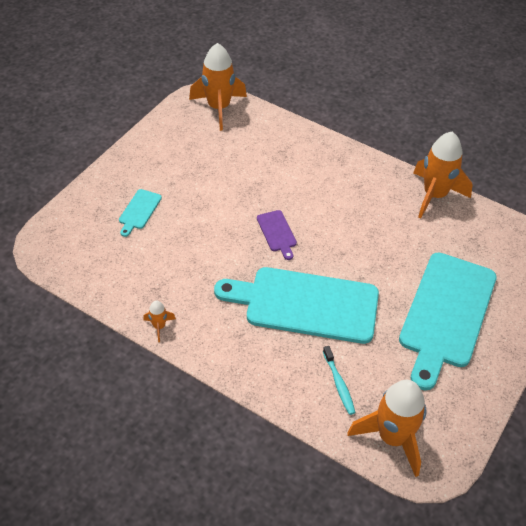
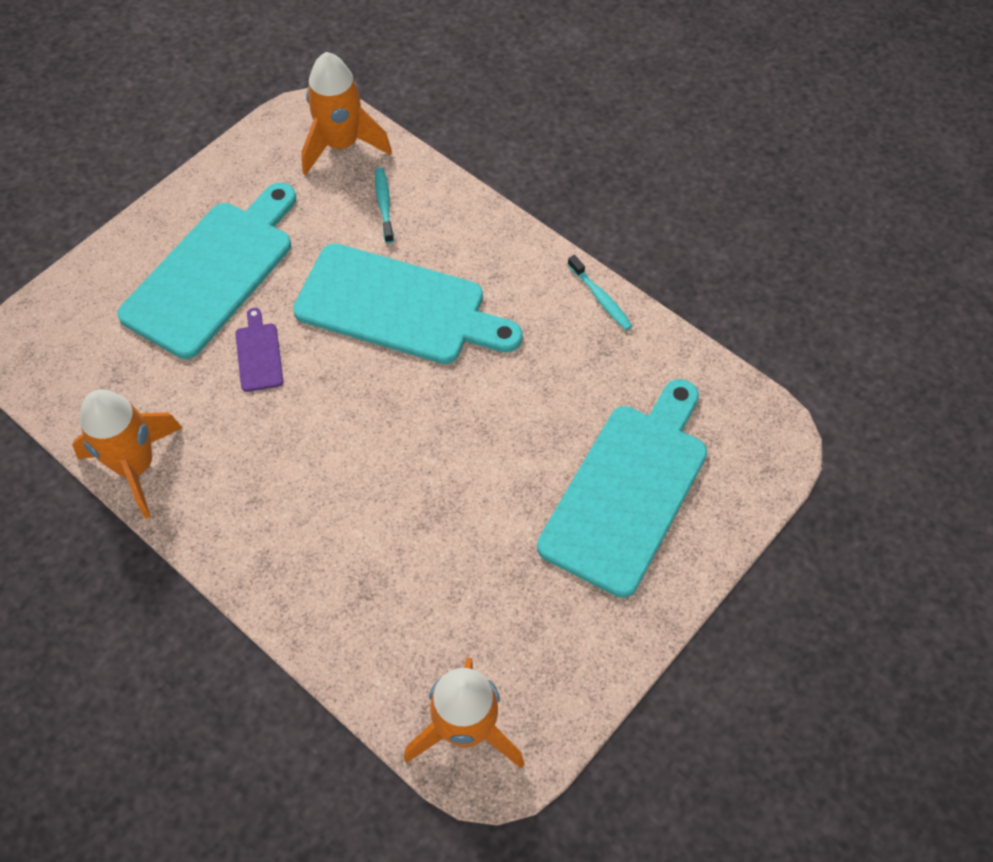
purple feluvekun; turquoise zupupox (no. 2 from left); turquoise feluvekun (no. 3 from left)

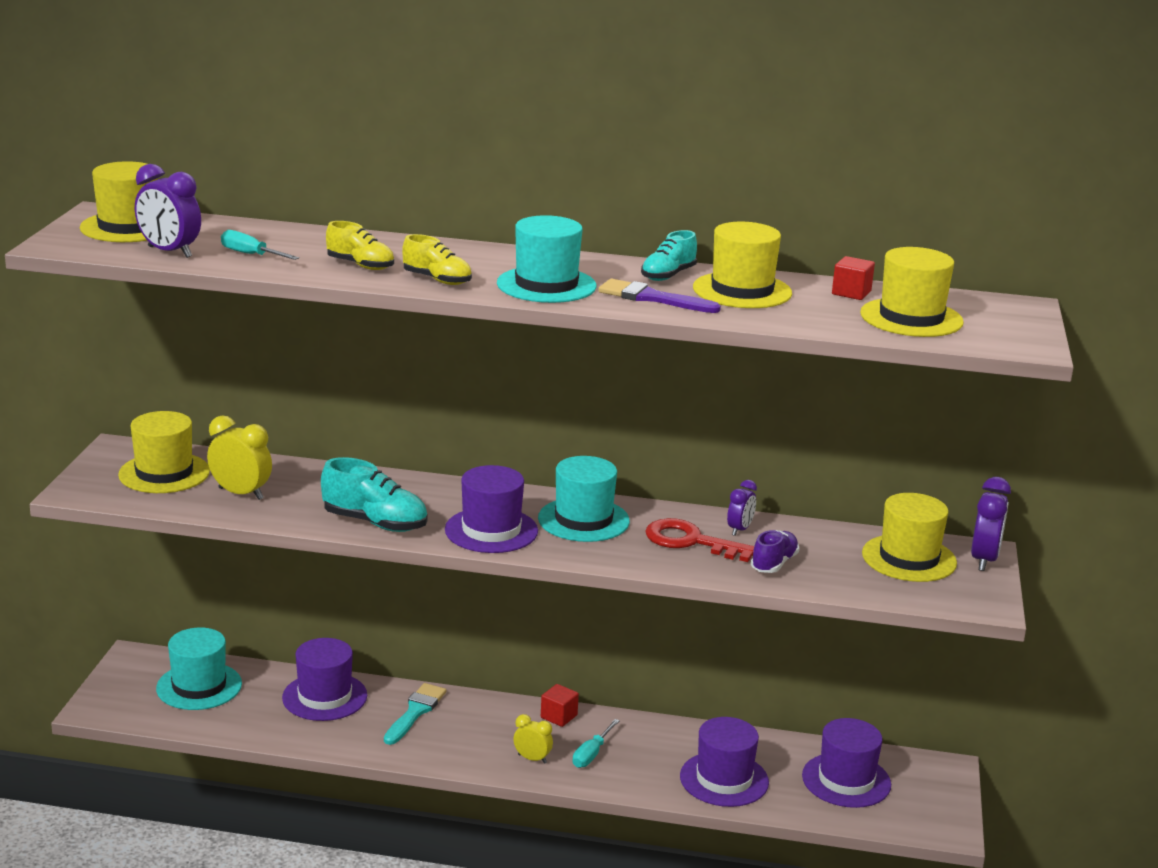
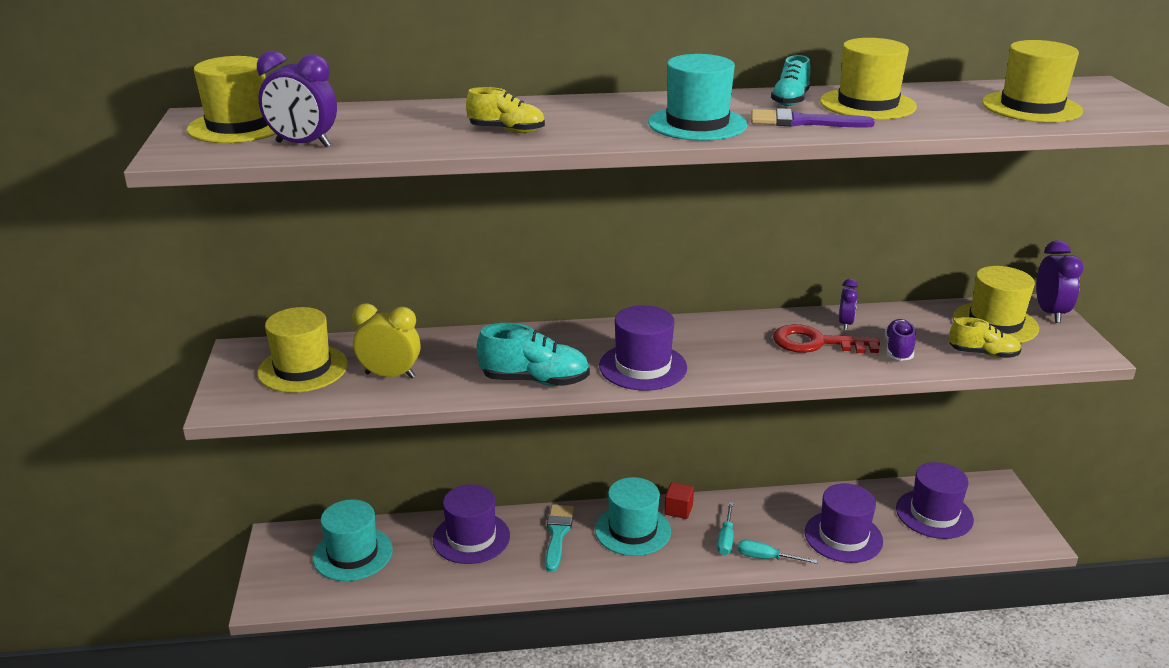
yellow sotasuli (no. 2 from left in the first image); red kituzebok (no. 2 from left in the first image); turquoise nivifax (no. 2 from left); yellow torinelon (no. 2 from left); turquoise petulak (no. 2 from left)

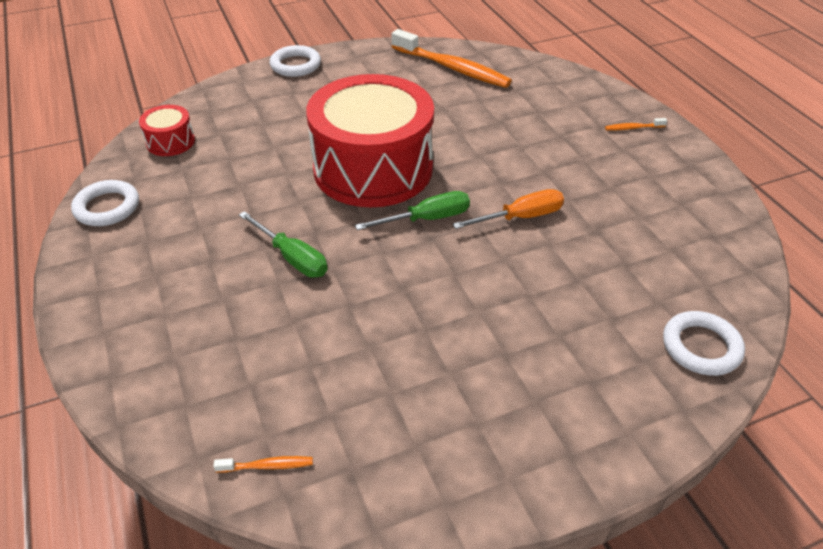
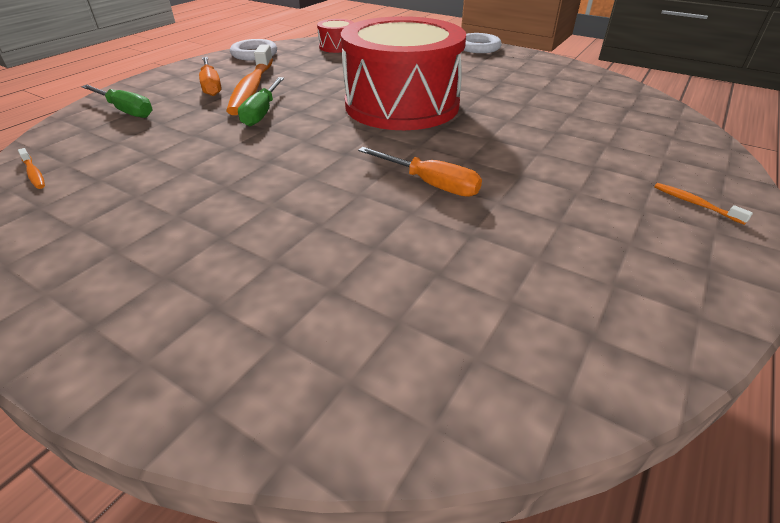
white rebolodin (no. 3 from left in the first image); orange nivifax (no. 1 from left); green nivifax (no. 1 from left); orange zupupox (no. 2 from left)

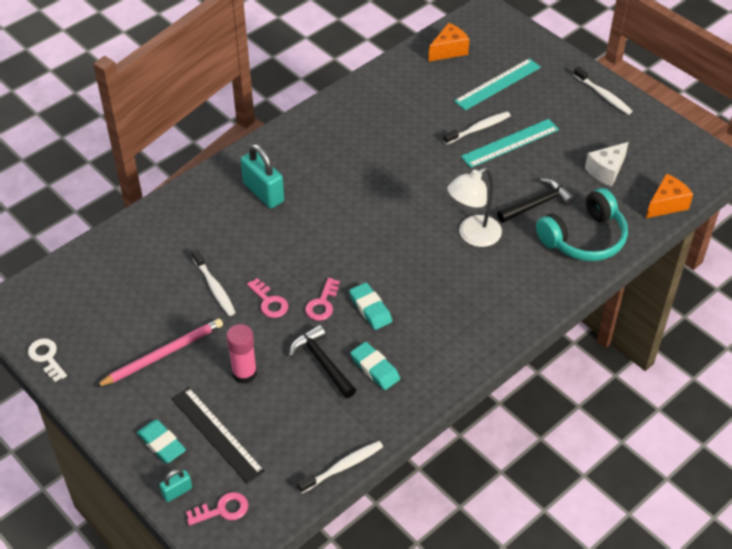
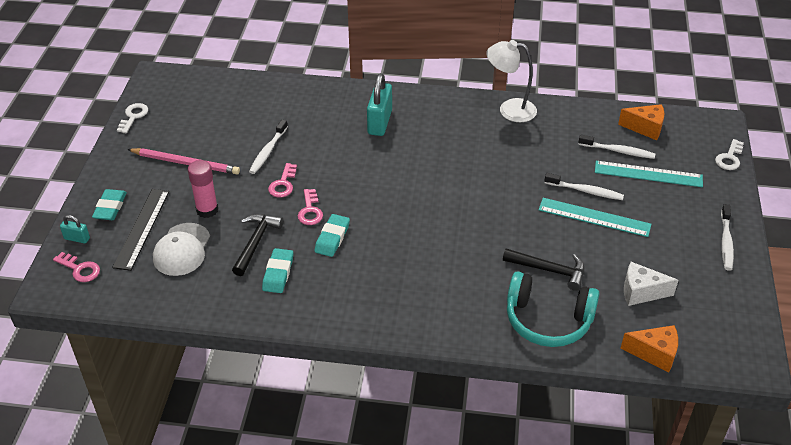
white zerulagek; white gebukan (no. 2 from left); white zupupox (no. 3 from left); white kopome; pink gebukan (no. 3 from left)

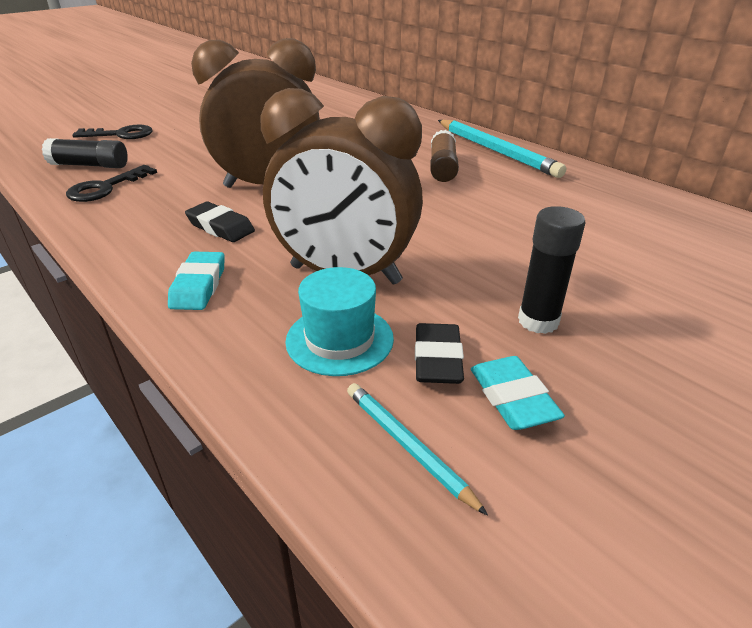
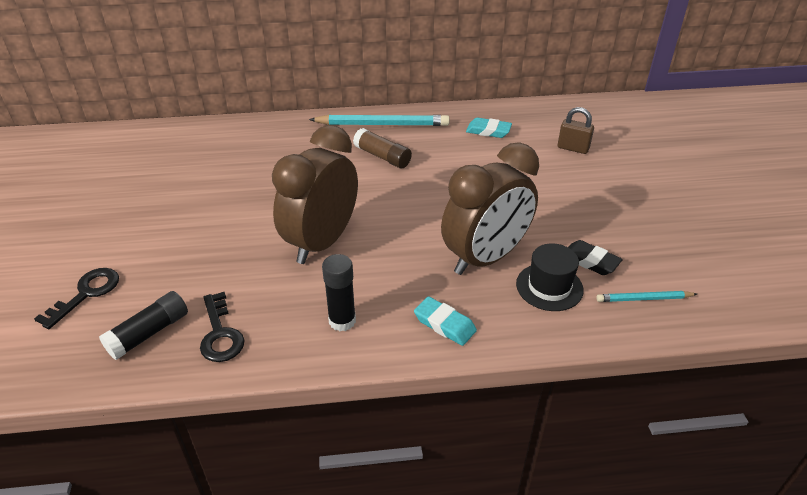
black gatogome (no. 1 from left in the first image); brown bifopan; turquoise gatogome (no. 2 from left); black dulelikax (no. 2 from left); black petulak

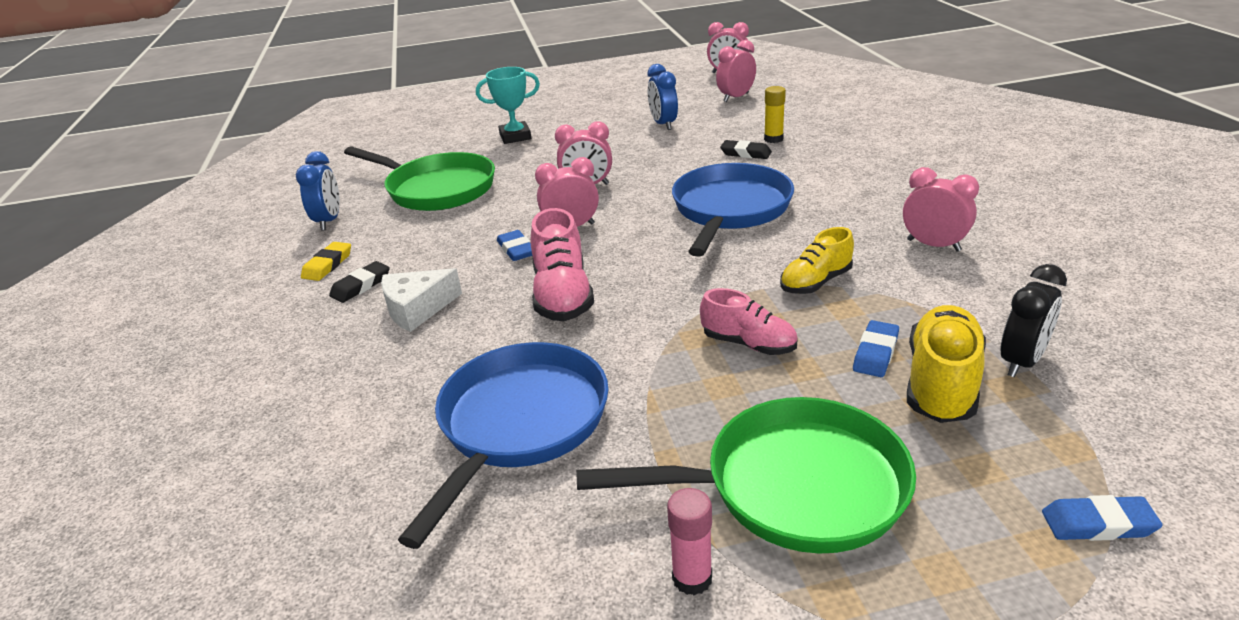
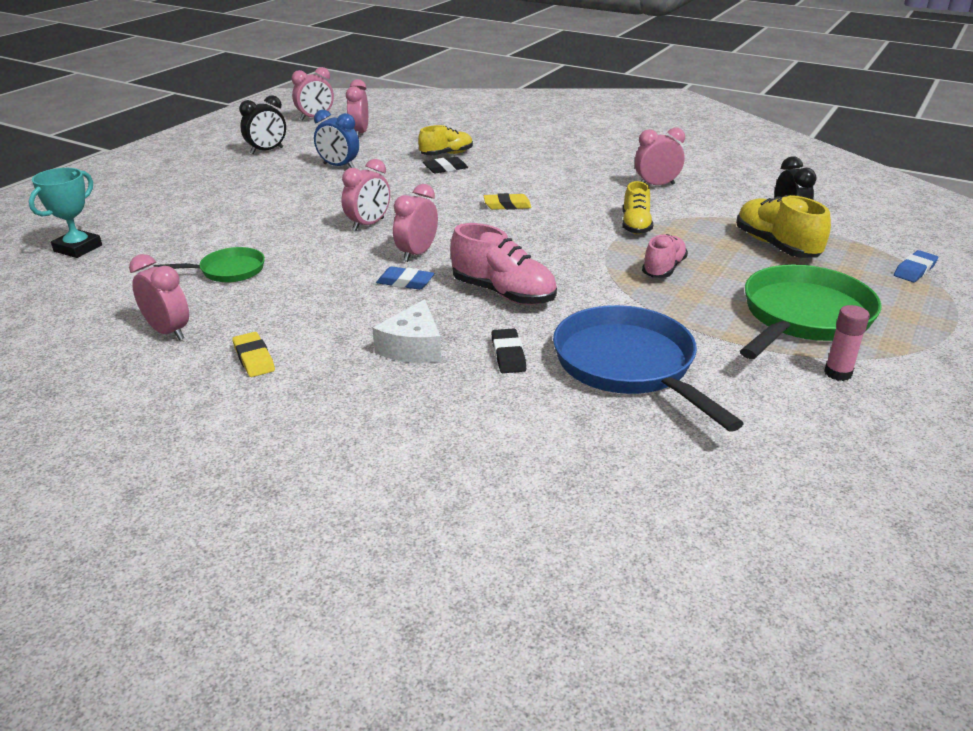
blue gatogome (no. 2 from left in the first image); black sotasuli (no. 1 from left); black gatogome (no. 2 from left); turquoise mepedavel; yellow gatogome (no. 2 from left); yellow torinelon (no. 1 from left); pink sotasuli (no. 1 from left); pink torinelon (no. 2 from left); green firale (no. 1 from left)

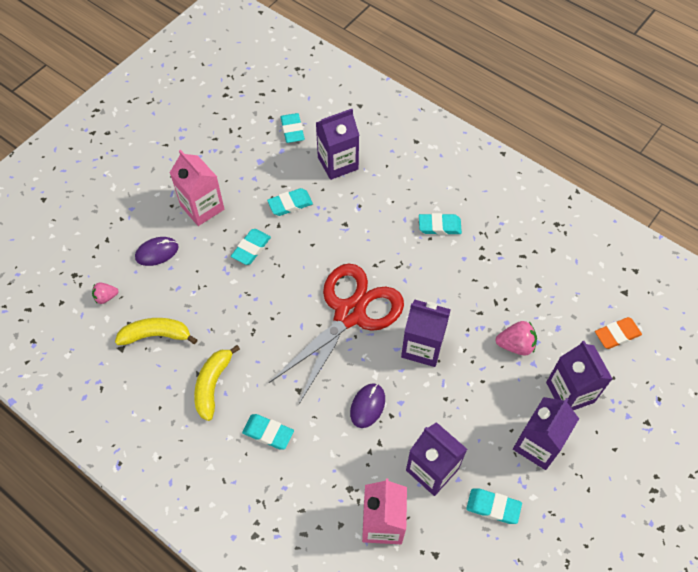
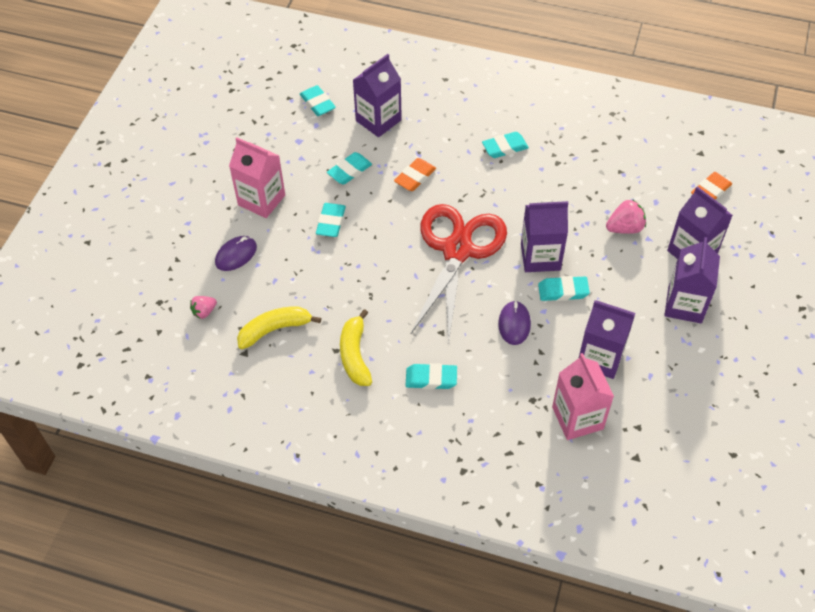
orange gatogome (no. 1 from left); turquoise gatogome (no. 6 from left)

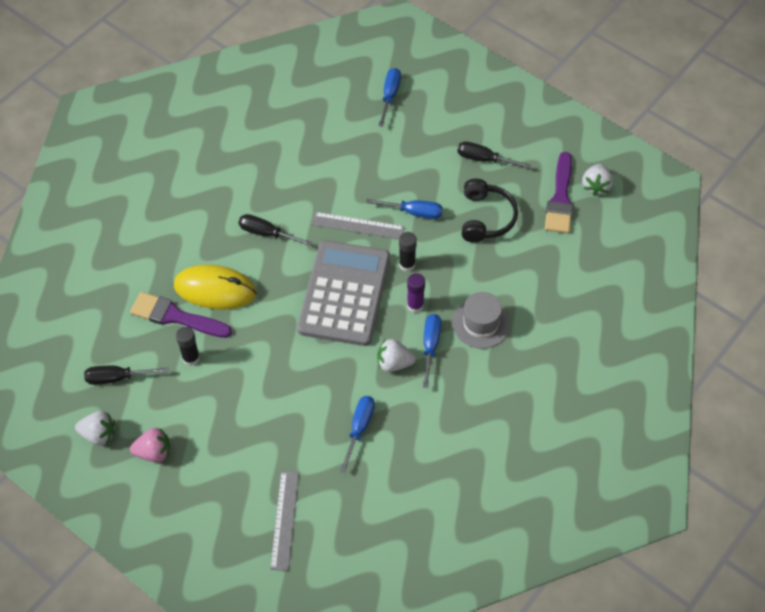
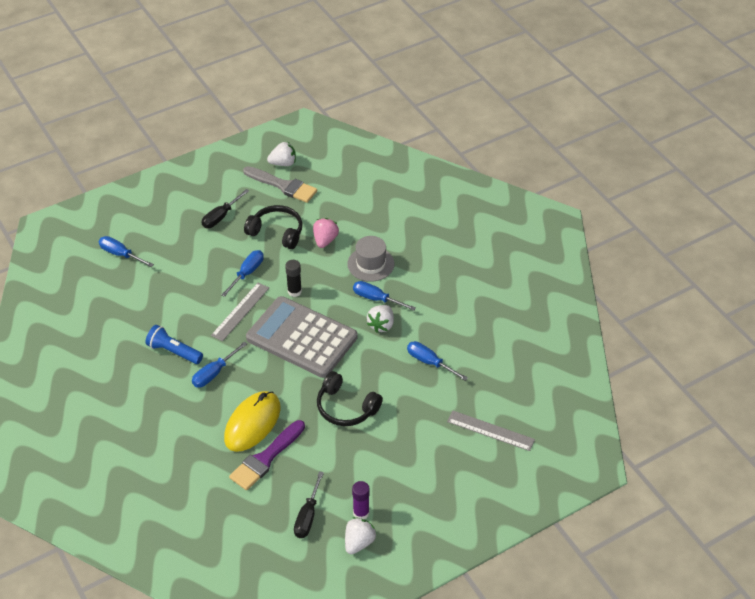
black dulelikax (no. 1 from left in the first image); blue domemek; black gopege (no. 2 from left); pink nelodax; purple dulelikax; blue nivifax (no. 2 from left); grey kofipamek; white nelodax (no. 1 from left)

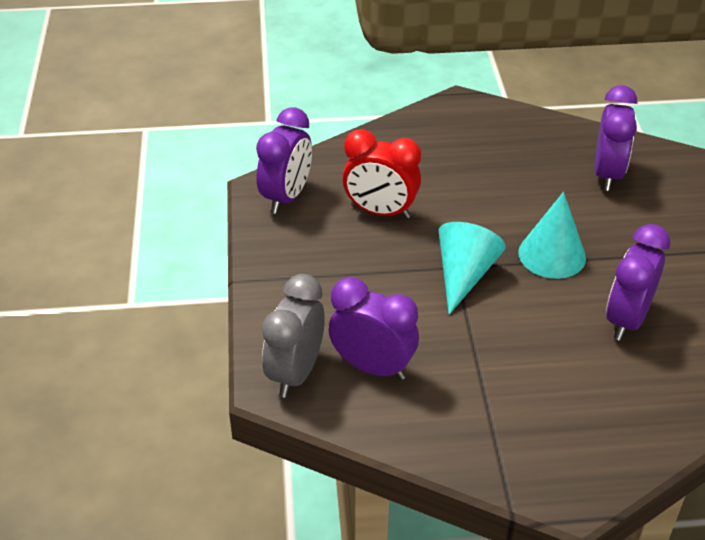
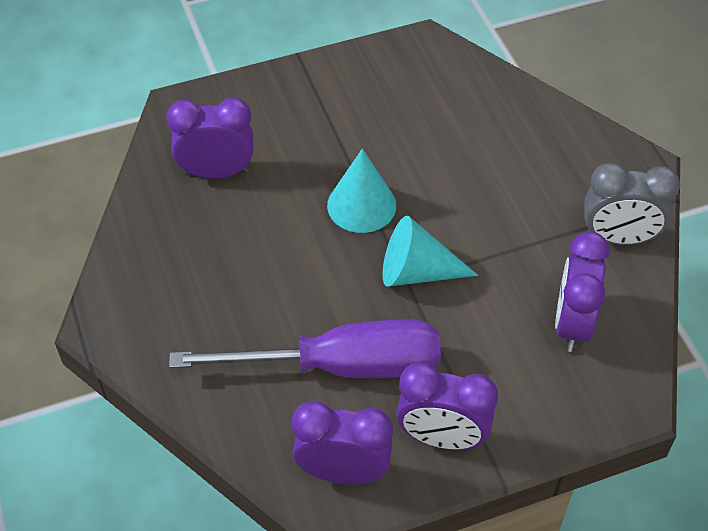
grey sotasuli; purple sotasuli (no. 3 from left); purple nivifax

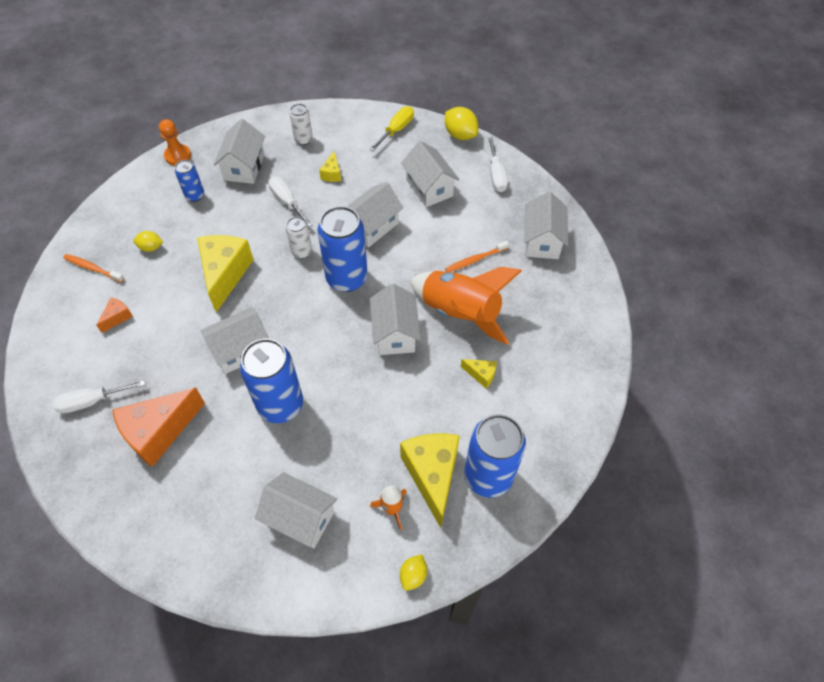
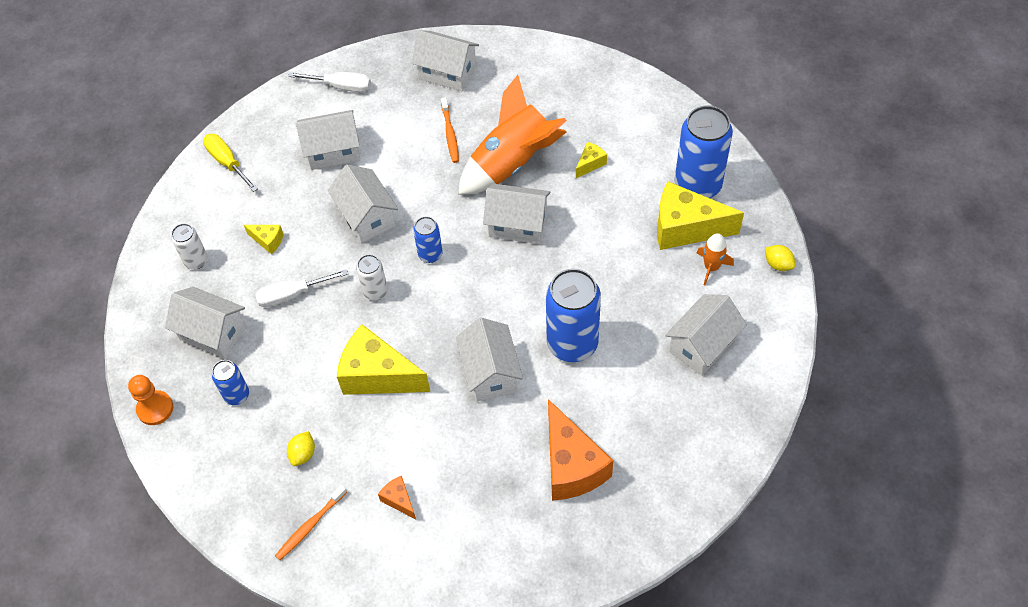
white nivifax (no. 1 from left in the first image); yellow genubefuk (no. 3 from left in the first image); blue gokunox (no. 2 from left)

